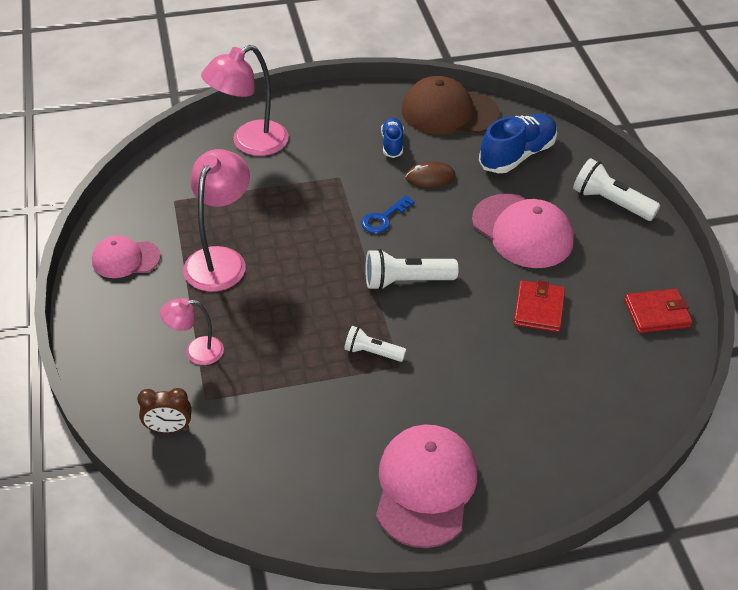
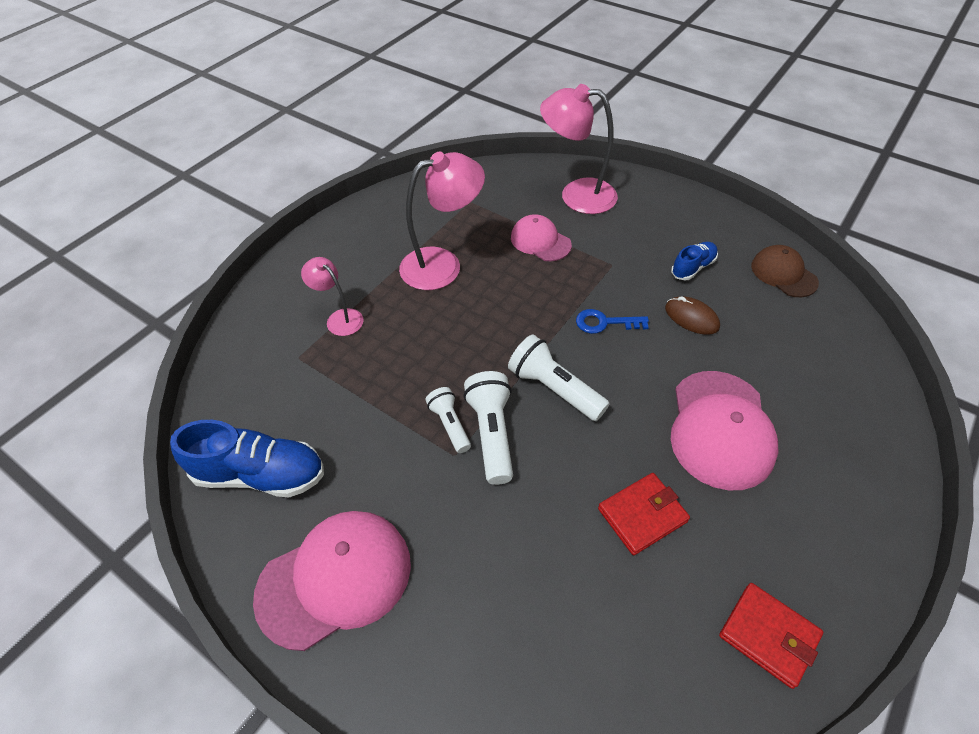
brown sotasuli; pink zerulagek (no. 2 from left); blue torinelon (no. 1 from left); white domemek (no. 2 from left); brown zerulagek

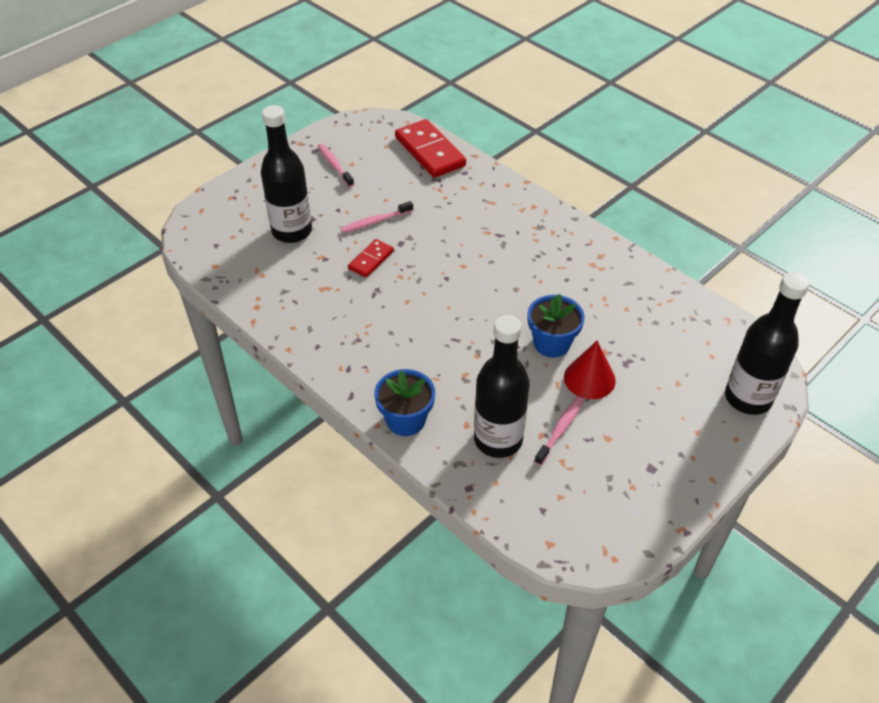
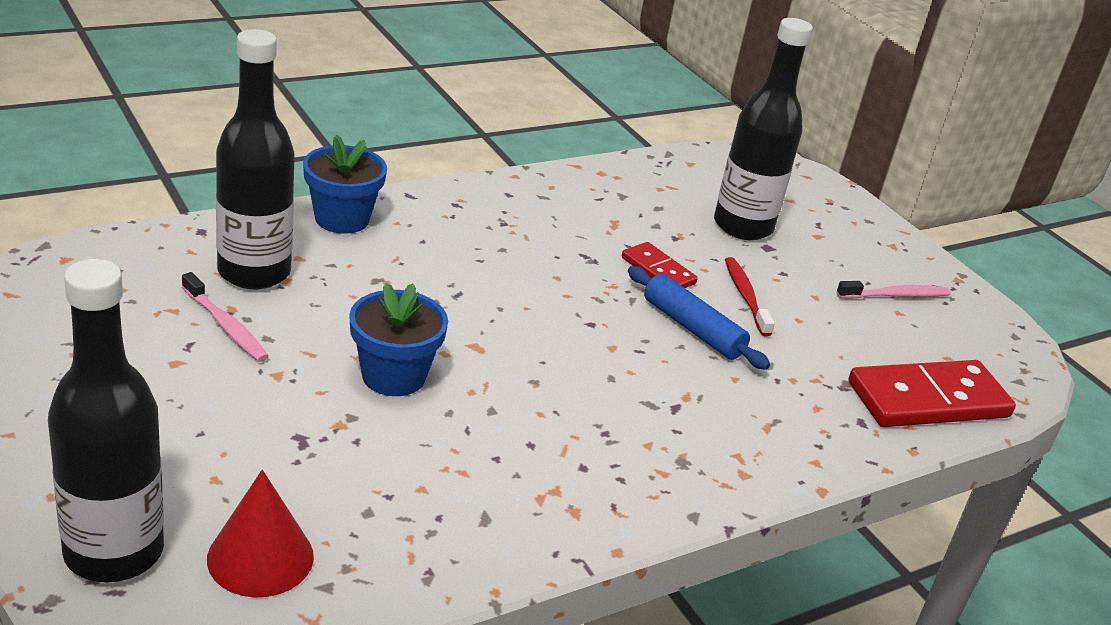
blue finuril; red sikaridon; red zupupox

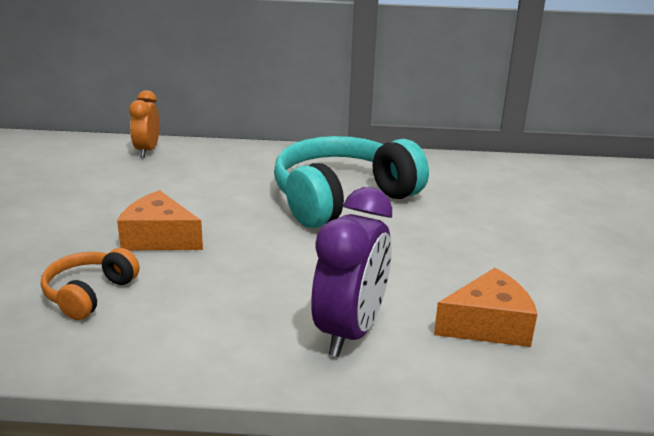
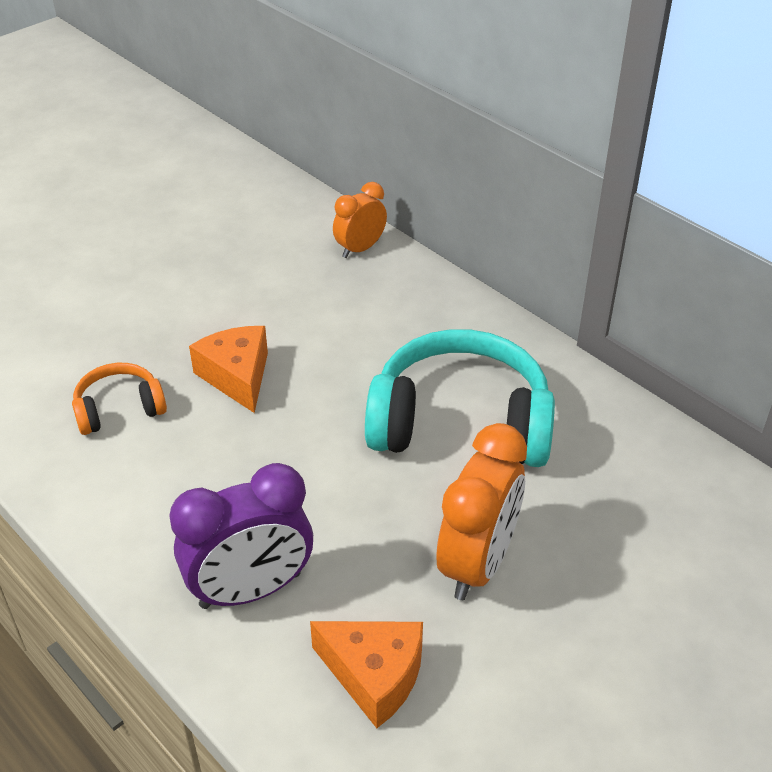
orange sotasuli (no. 2 from left)

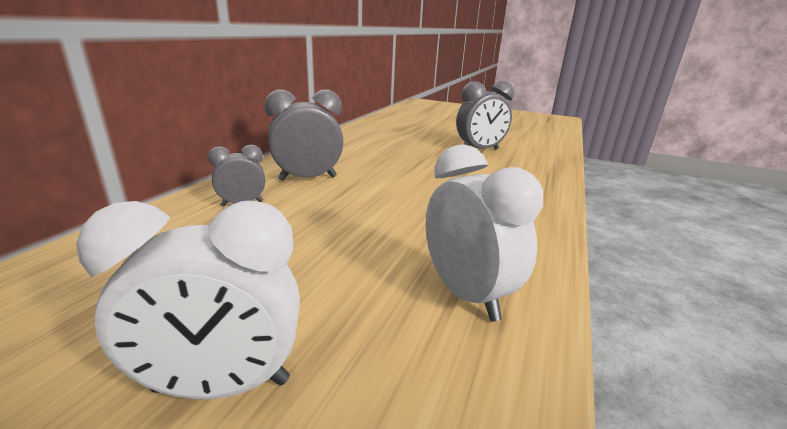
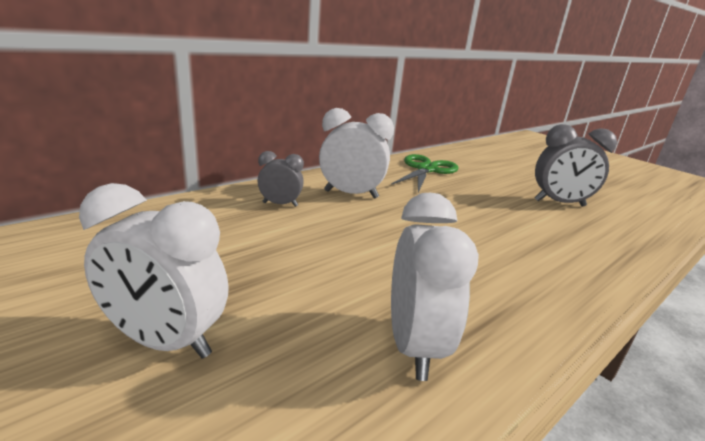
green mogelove; white sotasuli (no. 2 from left)

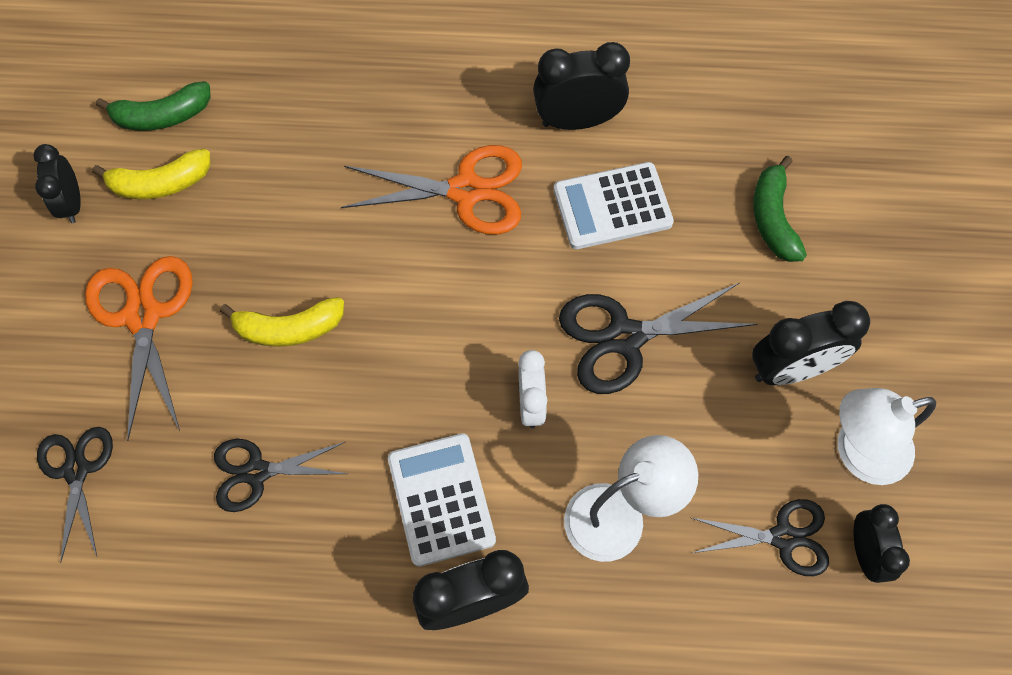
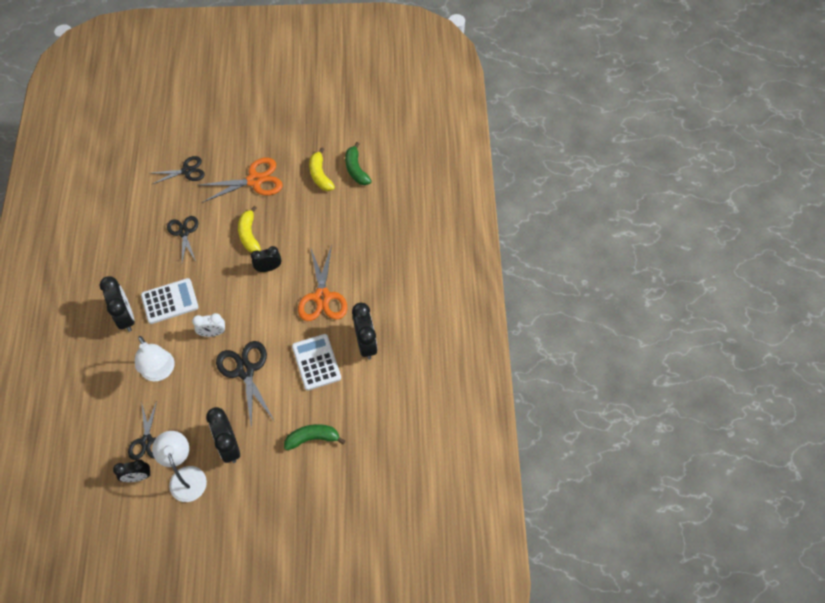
black sotasuli (no. 4 from left)

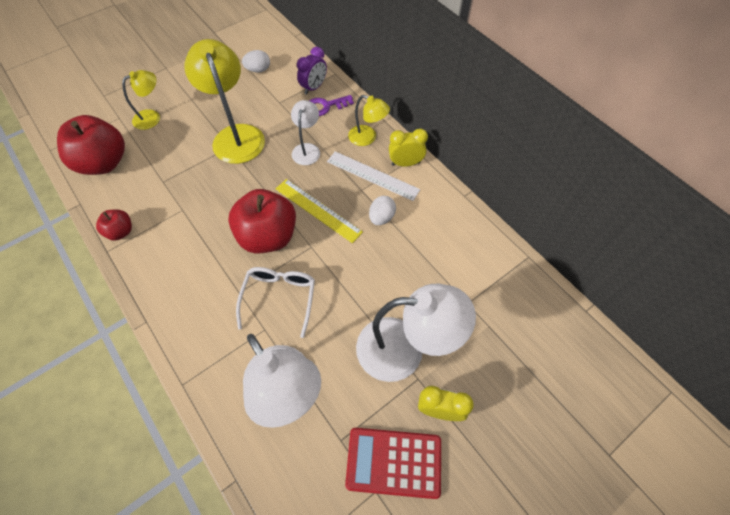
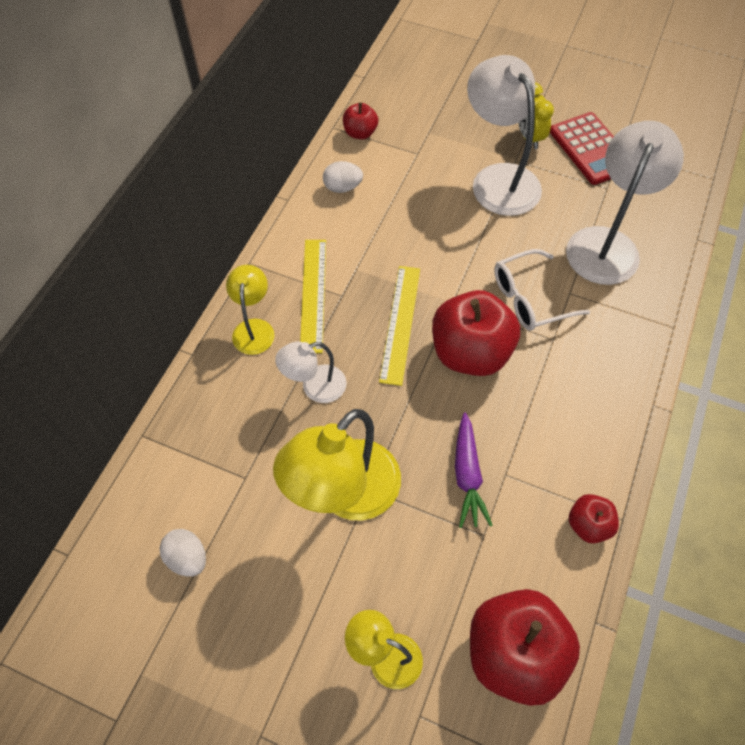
purple sotasuli; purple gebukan; yellow sotasuli (no. 1 from left in the first image); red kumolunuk (no. 1 from left); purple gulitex; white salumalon (no. 2 from left); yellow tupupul (no. 1 from left)

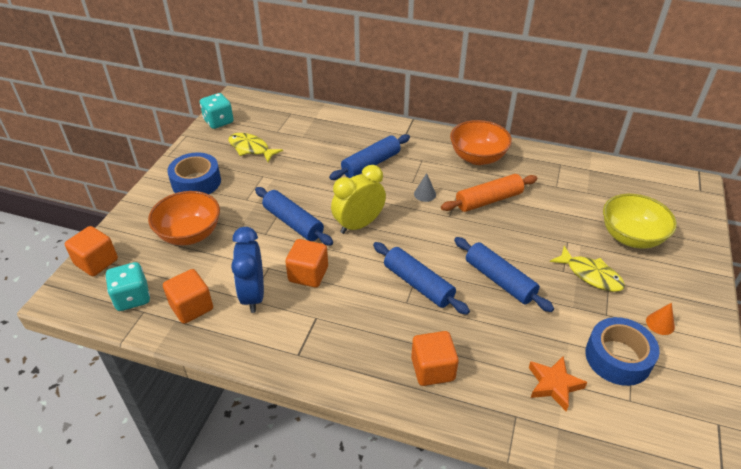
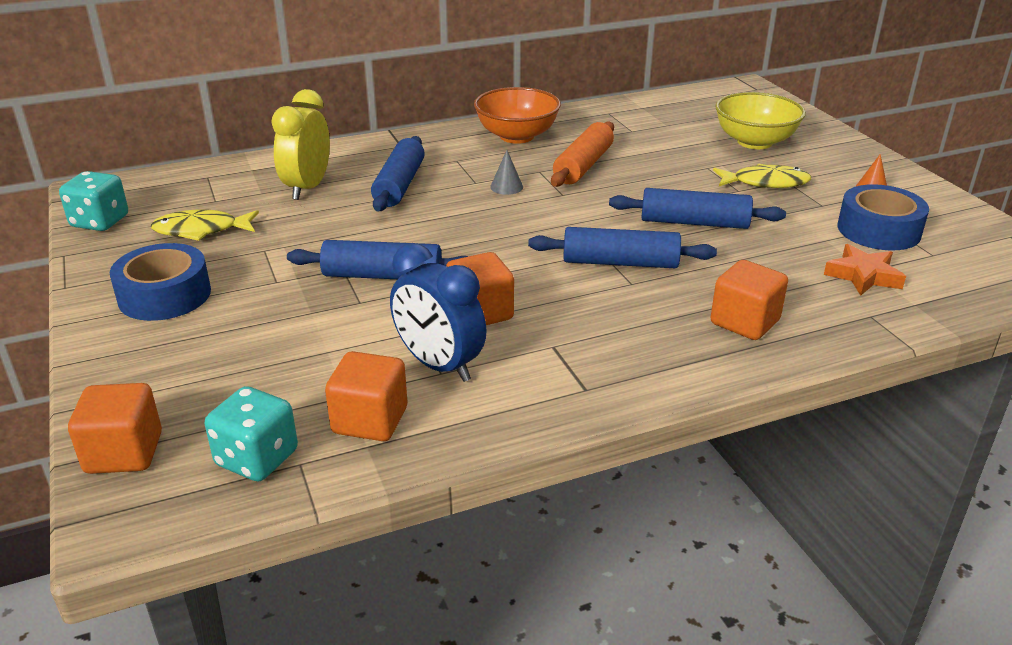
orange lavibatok (no. 1 from left in the first image); yellow sotasuli

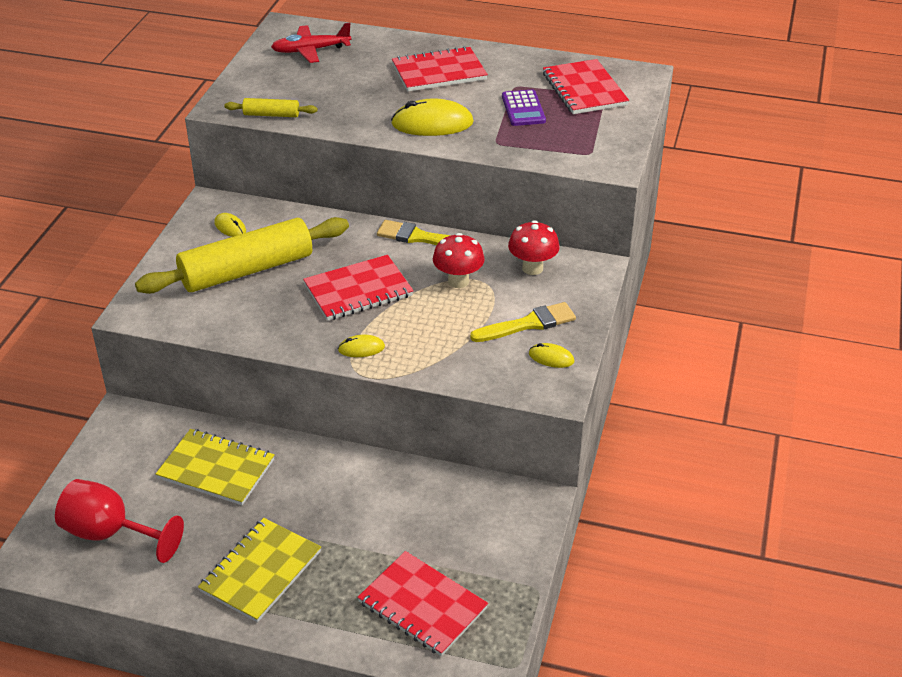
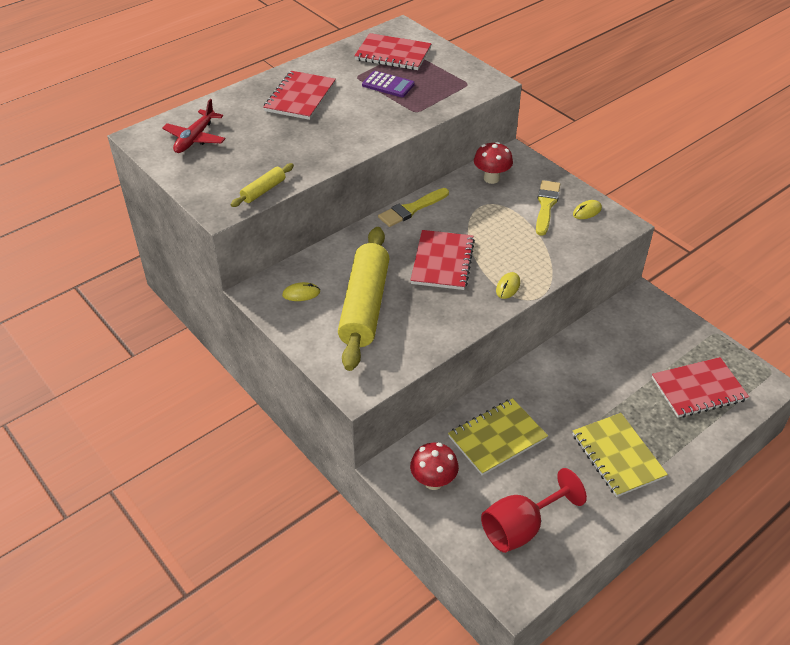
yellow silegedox (no. 3 from left in the first image); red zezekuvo (no. 1 from left)

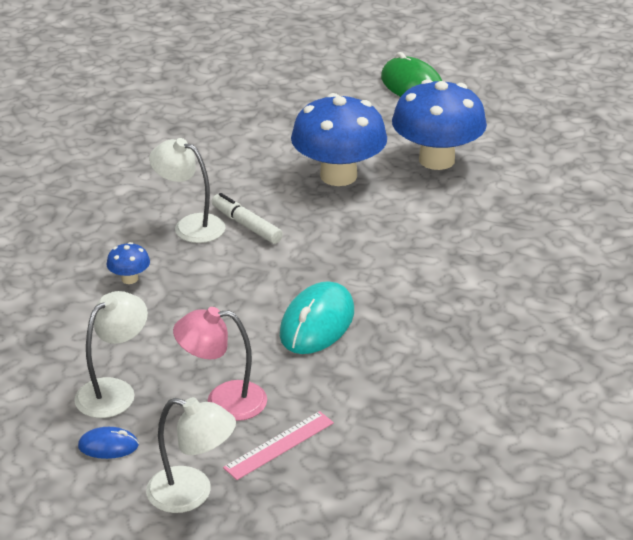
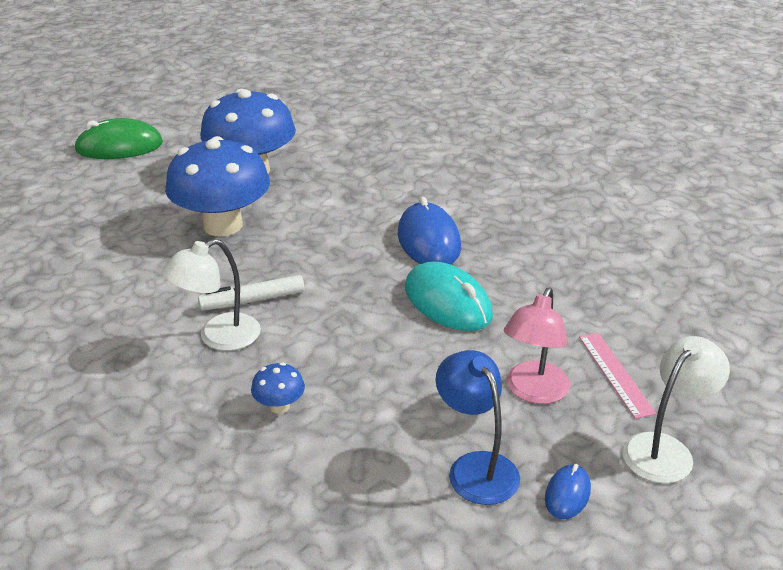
blue silegedox (no. 1 from left); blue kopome

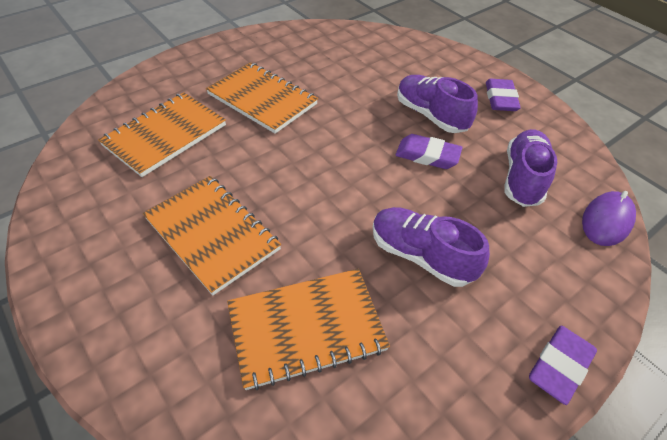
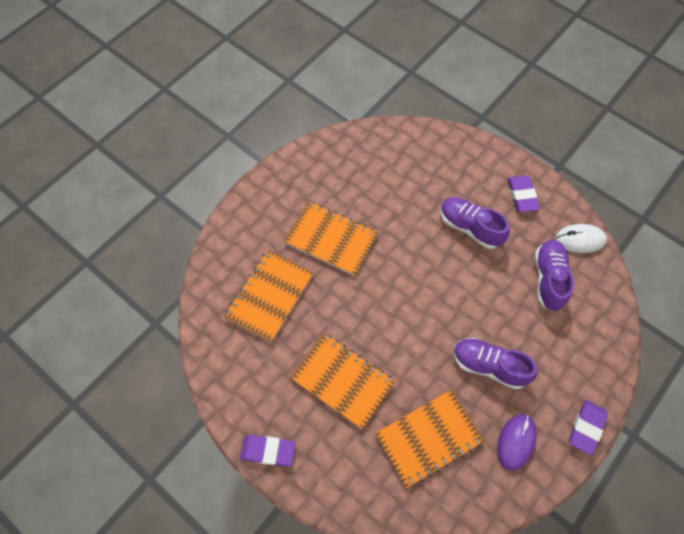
white silegedox; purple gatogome (no. 1 from left); purple silegedox

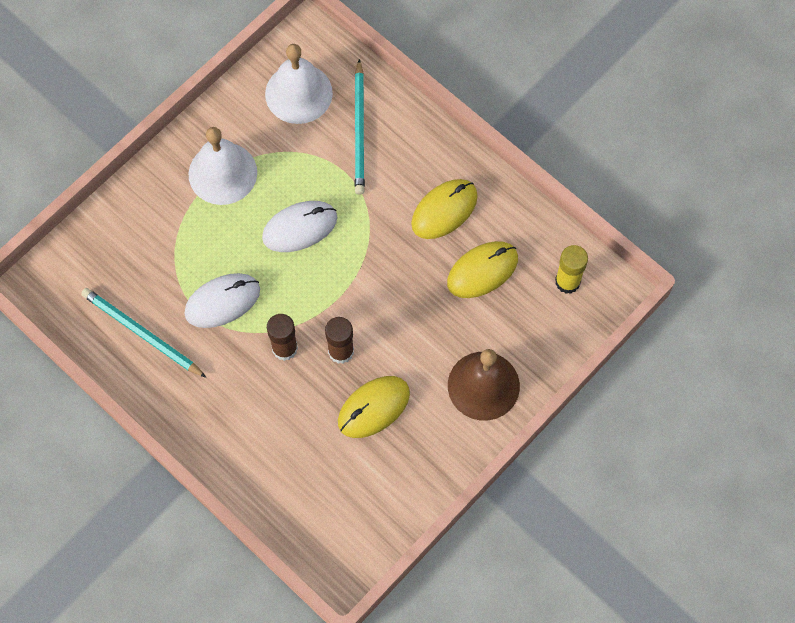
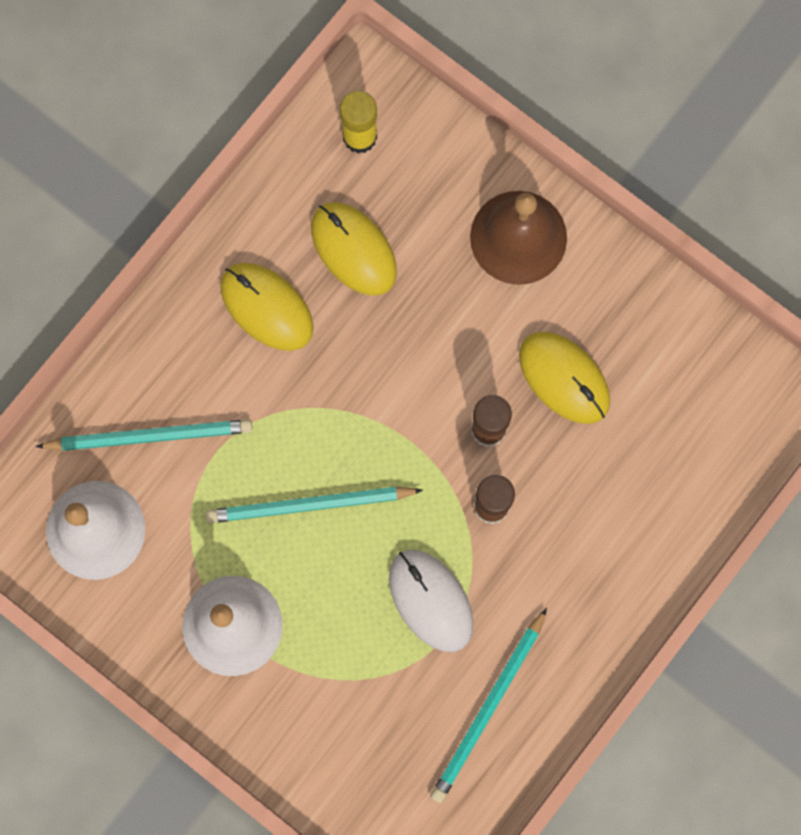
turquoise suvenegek (no. 2 from left)

